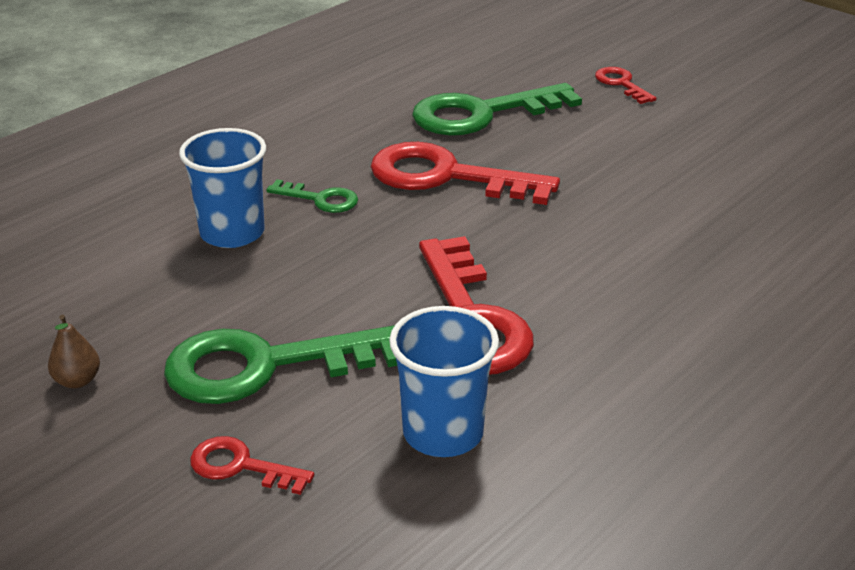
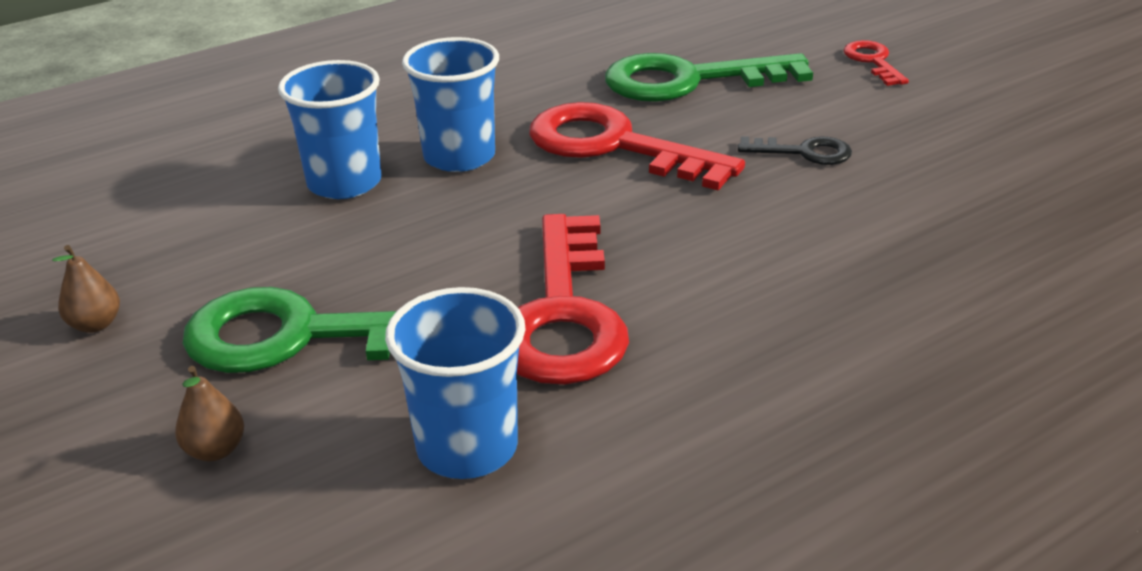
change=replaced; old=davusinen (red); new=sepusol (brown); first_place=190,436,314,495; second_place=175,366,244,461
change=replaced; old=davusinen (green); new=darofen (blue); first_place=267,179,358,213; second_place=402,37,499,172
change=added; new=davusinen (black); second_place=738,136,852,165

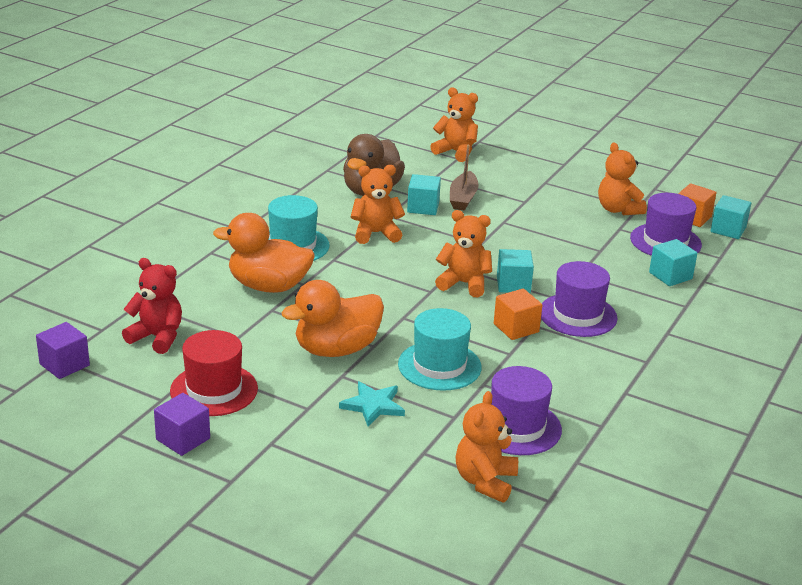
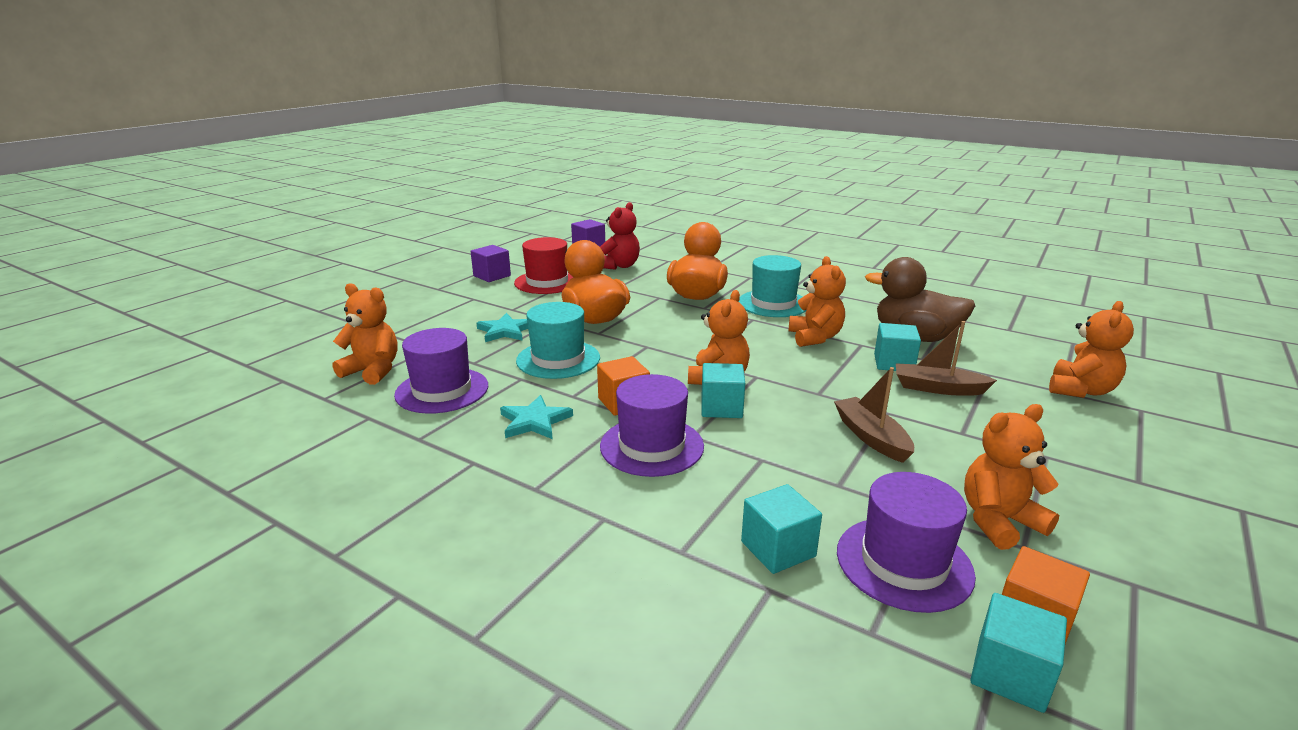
change=added; new=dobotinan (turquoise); second_place=500,395,573,439
change=added; new=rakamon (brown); second_place=834,367,914,463

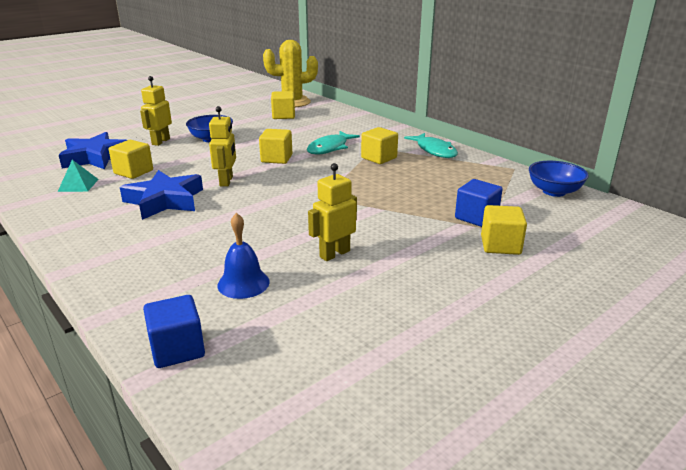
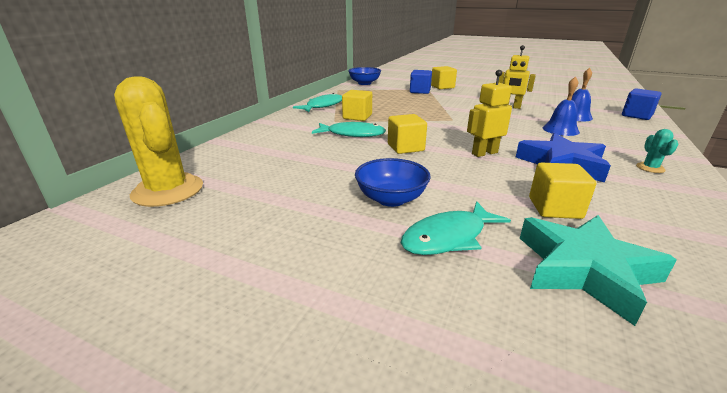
change=removed; old=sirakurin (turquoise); first_place=58,160,99,192
change=recoloured; old=dobotinan (blue); new=dobotinan (turquoise); first_place=59,132,127,169; second_place=520,215,677,326
change=replaced; old=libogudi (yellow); new=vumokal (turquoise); first_place=140,76,172,146; second_place=401,201,511,255
change=removed; old=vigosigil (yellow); first_place=271,91,295,119
change=added; new=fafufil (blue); second_place=543,76,580,136
change=added; new=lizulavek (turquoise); second_place=636,129,678,173

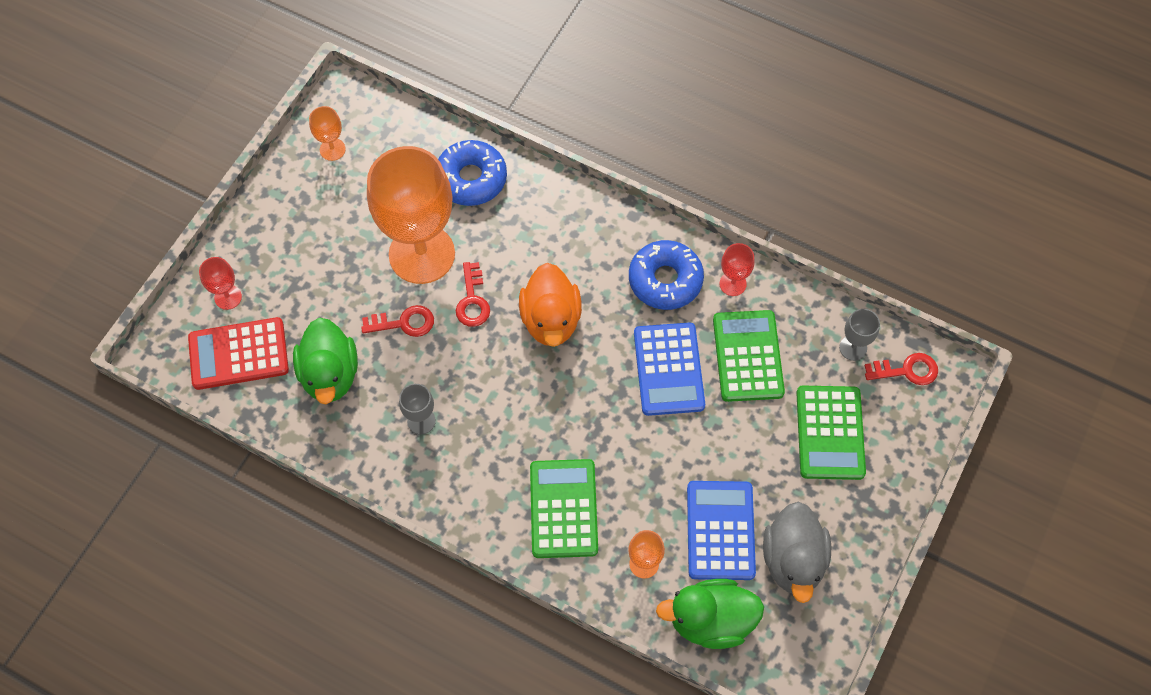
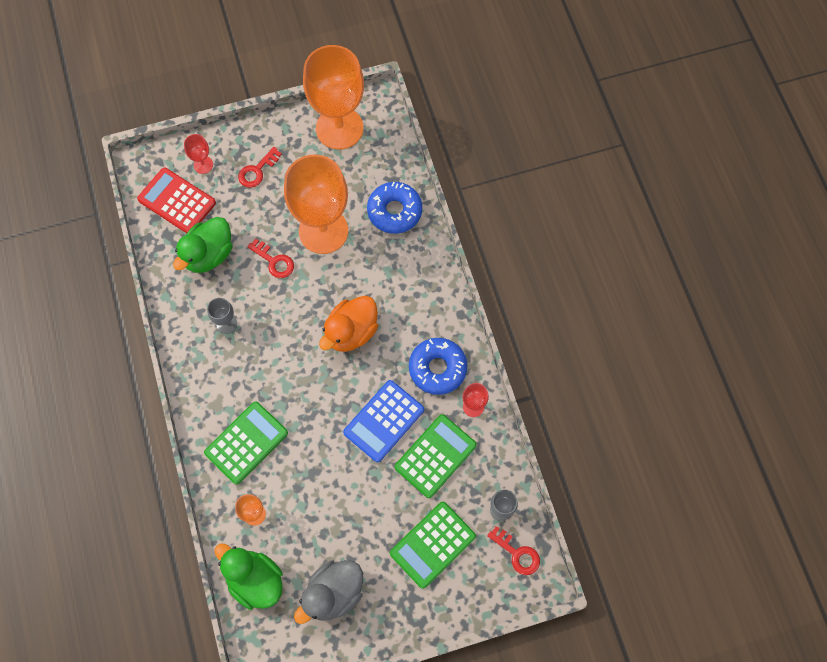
change=resized; old=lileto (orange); first_place=309,106,346,161; second_place=303,45,364,149; factor=2.47
change=moved; old=davusinen (red); first_place=456,262,490,327; second_place=238,147,282,188
change=removed; old=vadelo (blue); first_place=687,481,756,580

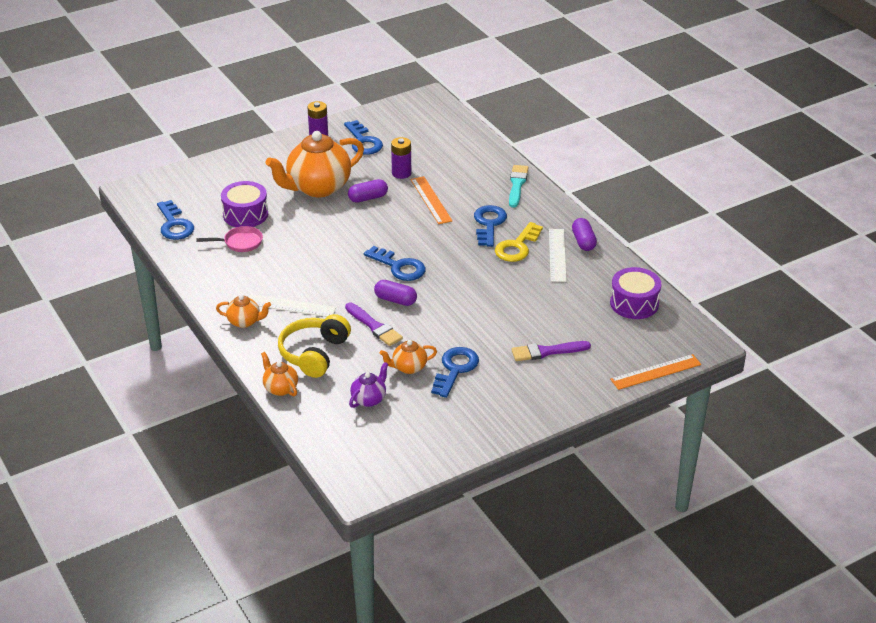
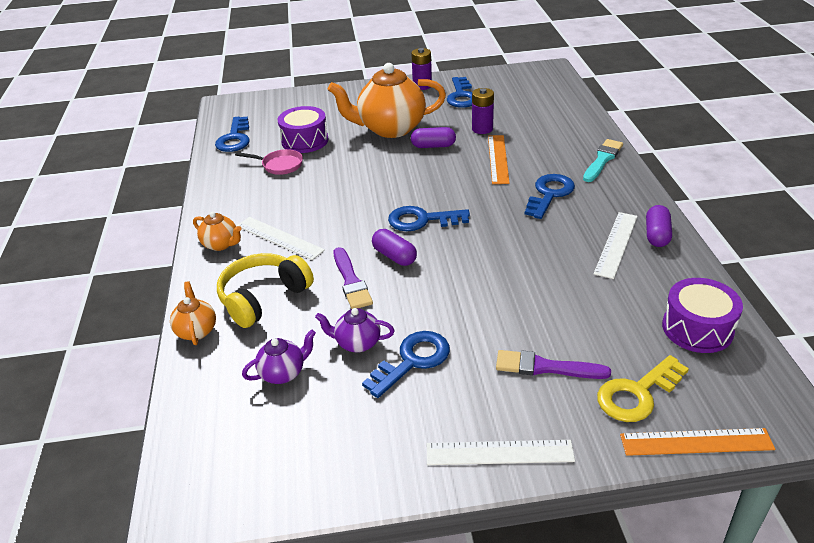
change=turned; old=davusinen (blue); first_place=364,246,426,281; second_place=388,206,470,231; degrees=120
change=recoloured; old=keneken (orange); new=keneken (purple); first_place=380,340,437,374; second_place=315,308,395,352
change=moved; old=davusinen (yellow); first_place=495,222,543,262; second_place=597,355,689,422
change=added; new=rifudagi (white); second_place=427,440,575,465

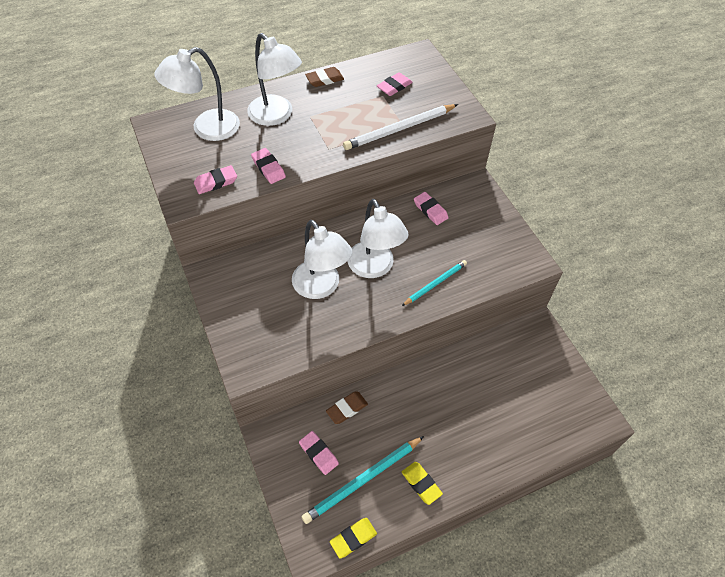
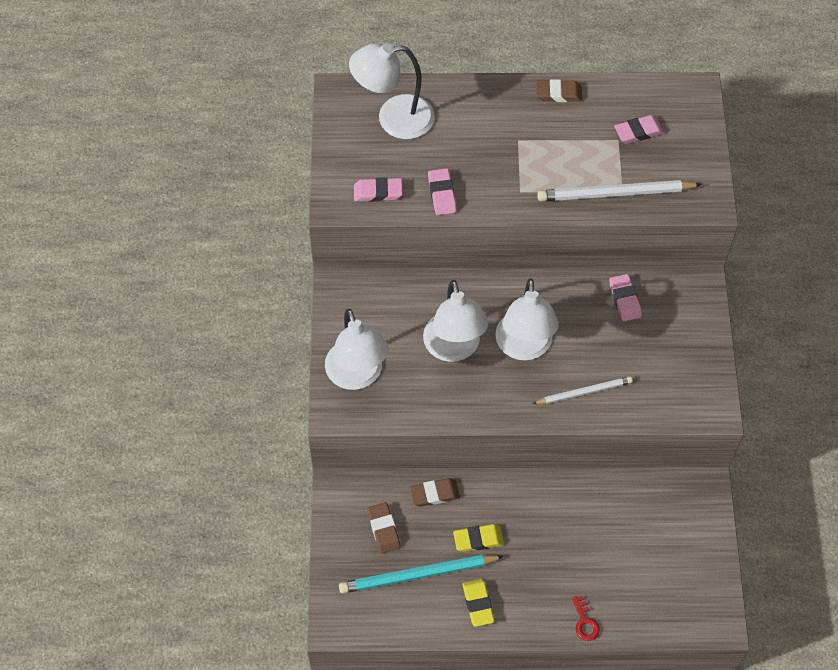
change=moved; old=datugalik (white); first_place=247,33,302,126; second_place=325,309,389,390
change=recoloured; old=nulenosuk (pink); new=nulenosuk (brown); first_place=299,431,339,475; second_place=367,502,401,554
change=moved; old=nulenosuk (yellow); first_place=330,518,377,558; second_place=453,524,504,552
change=recoloured; old=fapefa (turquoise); new=fapefa (white); first_place=402,260,467,306; second_place=532,376,633,404
change=added; new=davusinen (red); second_place=572,596,600,641

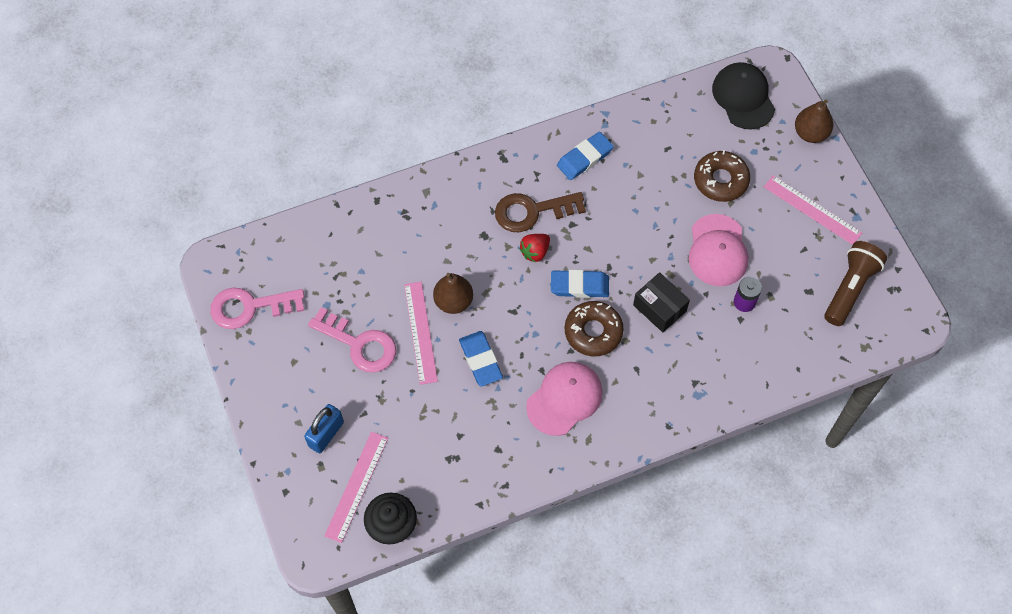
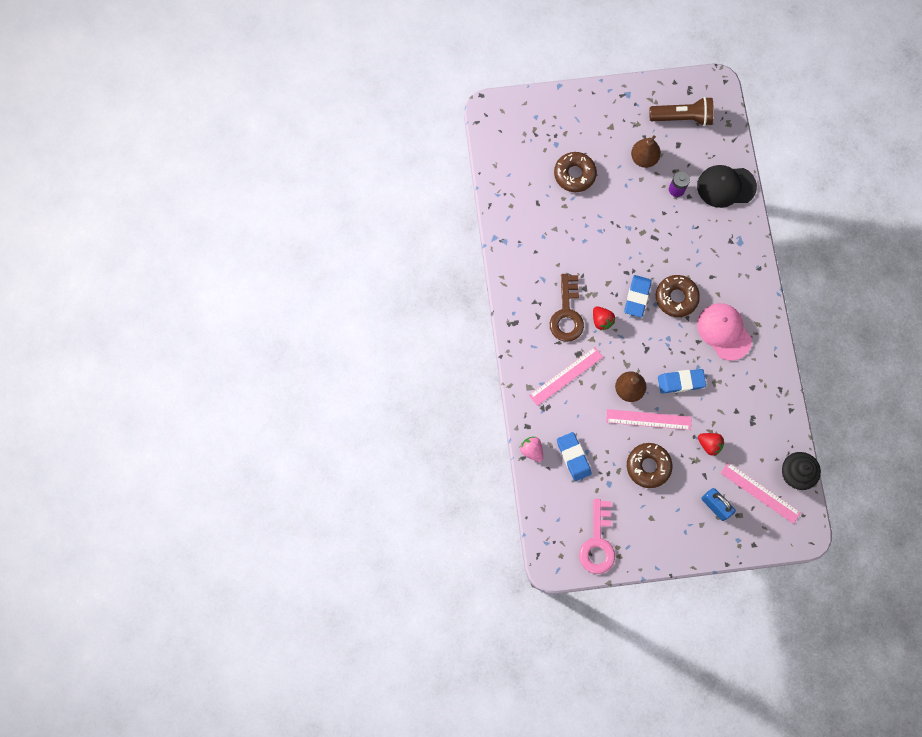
change=replaced; old=davusinen (pink); new=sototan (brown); first_place=308,307,396,373; second_place=627,443,673,488
change=moved; old=nulenosuk (blue); first_place=557,132,614,180; second_place=557,432,591,481
change=removed; old=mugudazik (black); first_place=633,272,690,332
change=removed; old=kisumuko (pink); first_place=689,214,748,286
change=moved; old=kisumuko (black); first_place=712,62,775,129; second_place=697,165,757,208
change=moved; old=rifudagi (pink); first_place=764,175,862,245; second_place=529,347,603,406
change=moved; old=sepusol (brown); first_place=795,100,833,143; second_place=631,135,661,168
change=turned; old=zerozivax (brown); first_place=824,241,887,326; second_place=649,97,714,126; degrees=135
change=added; new=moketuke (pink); second_place=520,437,543,462
change=added; new=moketuke (red); second_place=698,433,724,456

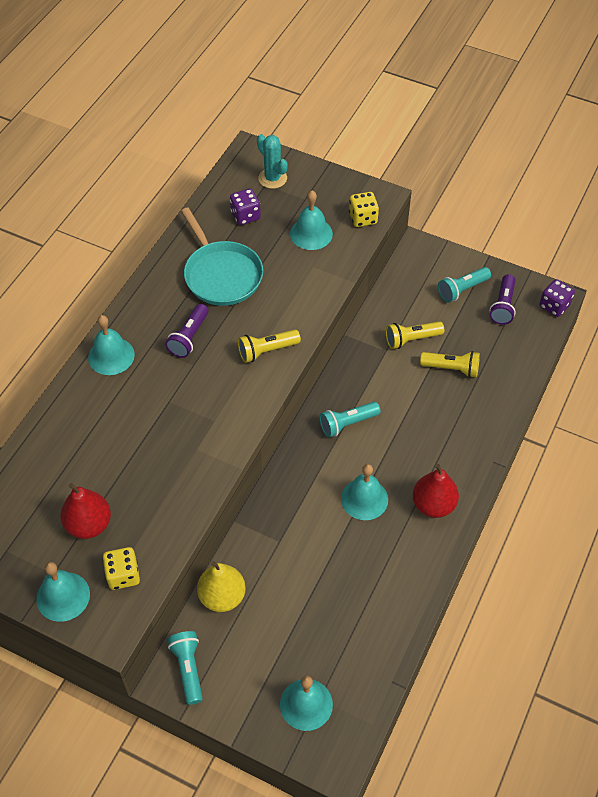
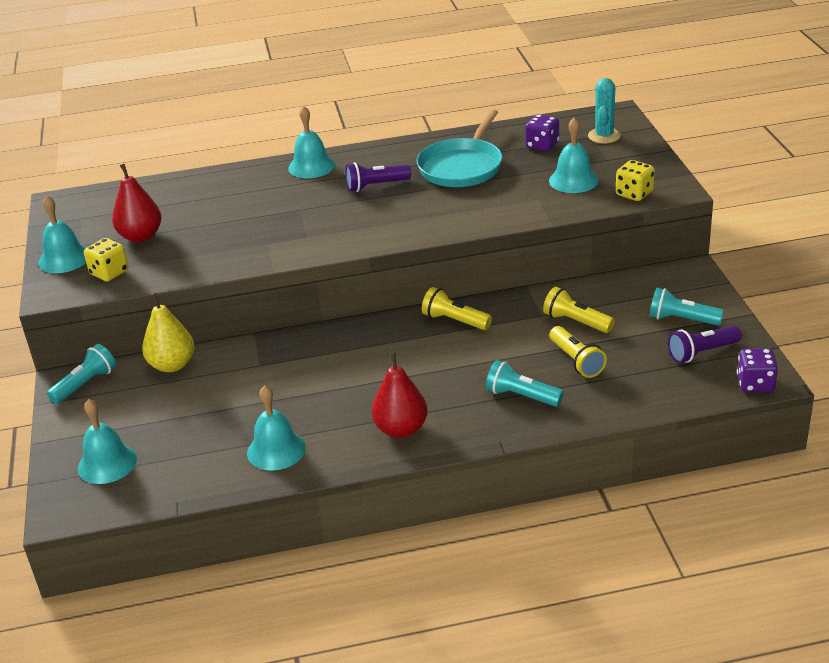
change=moved; old=zerozivax (yellow); first_place=238,330,301,363; second_place=422,287,492,330
change=moved; old=zerozivax (turquoise); first_place=319,402,380,437; second_place=486,360,564,407
change=moved; old=fafufil (turquoise); first_place=341,464,388,520; second_place=247,385,306,471

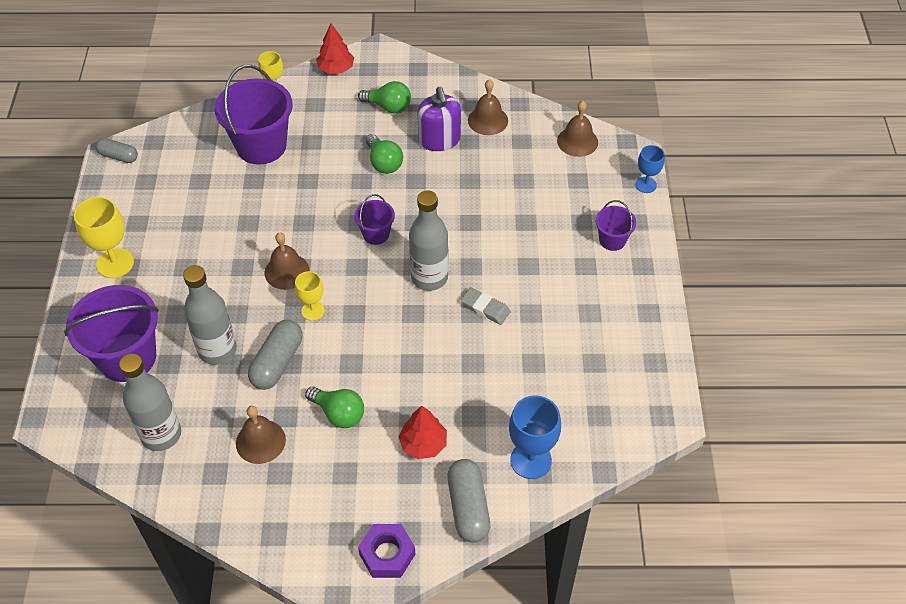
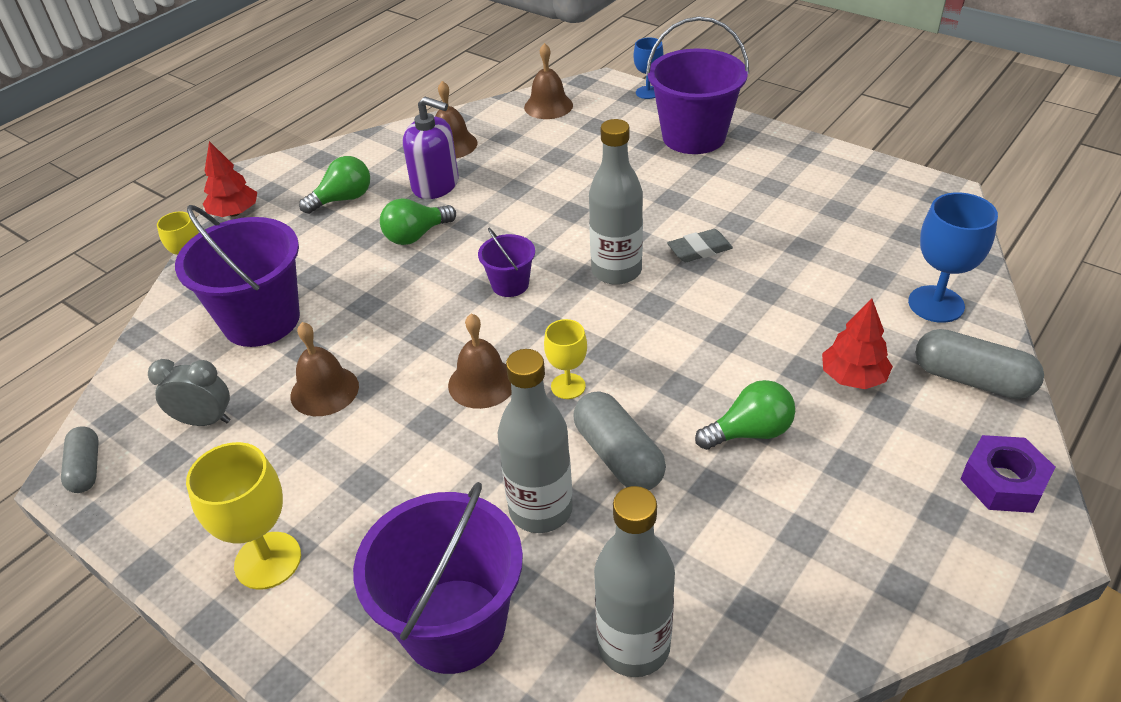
change=turned; old=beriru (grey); first_place=95,138,138,163; second_place=61,426,99,493; degrees=-75
change=moved; old=fafufil (brown); first_place=236,406,286,464; second_place=291,322,359,416
change=turned; old=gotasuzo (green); first_place=366,134,403,174; second_place=380,198,456,245; degrees=135
change=resized; old=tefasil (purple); first_place=596,200,636,251; second_place=646,17,749,154; factor=2.0
change=added; new=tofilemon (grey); second_place=148,359,230,426

